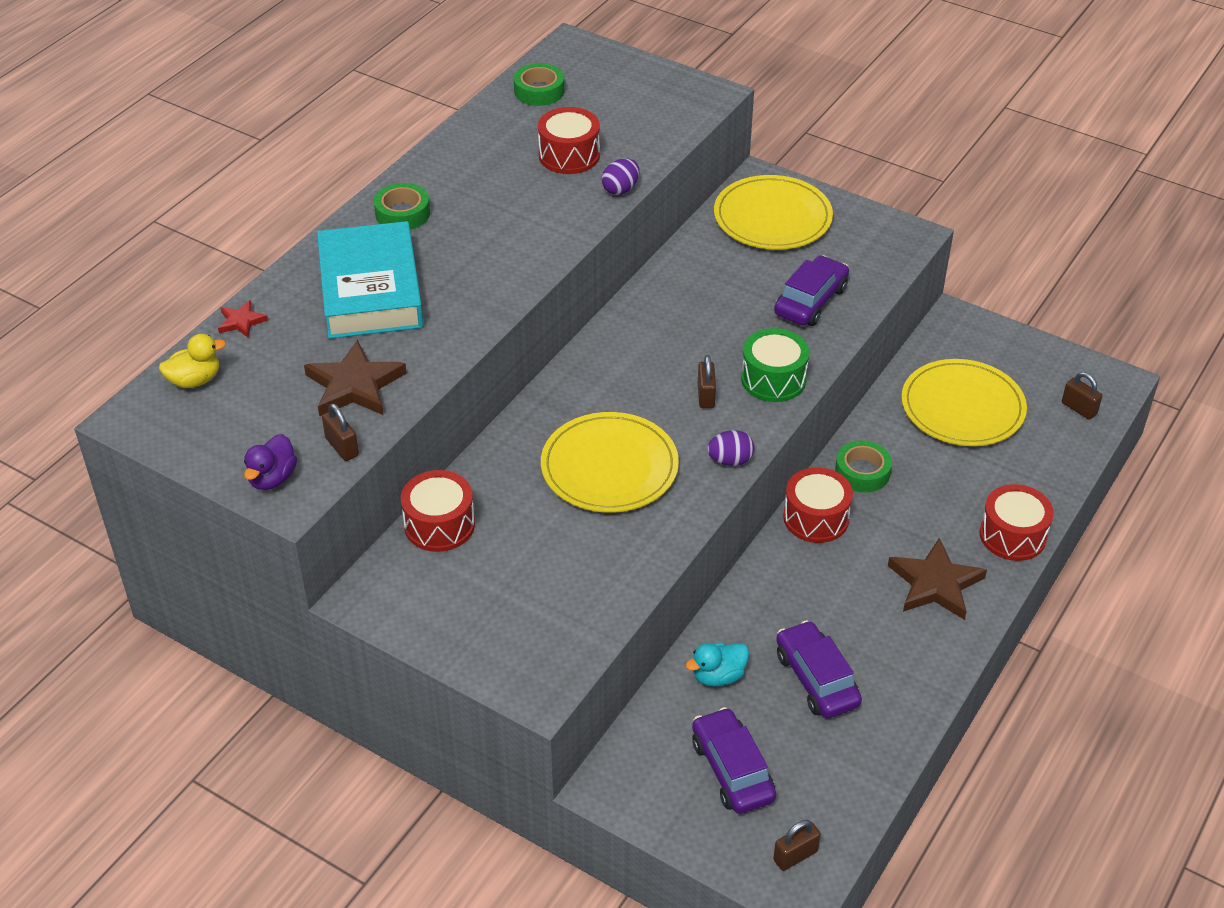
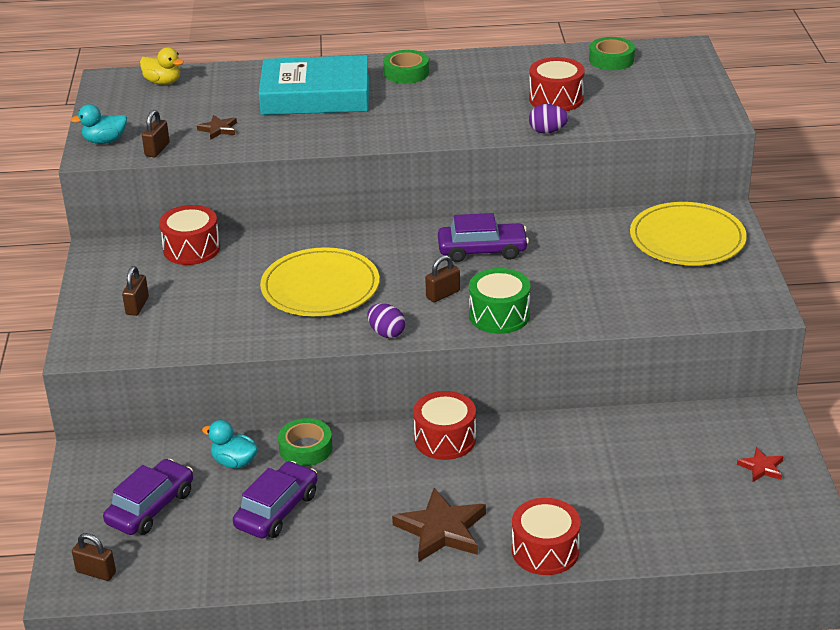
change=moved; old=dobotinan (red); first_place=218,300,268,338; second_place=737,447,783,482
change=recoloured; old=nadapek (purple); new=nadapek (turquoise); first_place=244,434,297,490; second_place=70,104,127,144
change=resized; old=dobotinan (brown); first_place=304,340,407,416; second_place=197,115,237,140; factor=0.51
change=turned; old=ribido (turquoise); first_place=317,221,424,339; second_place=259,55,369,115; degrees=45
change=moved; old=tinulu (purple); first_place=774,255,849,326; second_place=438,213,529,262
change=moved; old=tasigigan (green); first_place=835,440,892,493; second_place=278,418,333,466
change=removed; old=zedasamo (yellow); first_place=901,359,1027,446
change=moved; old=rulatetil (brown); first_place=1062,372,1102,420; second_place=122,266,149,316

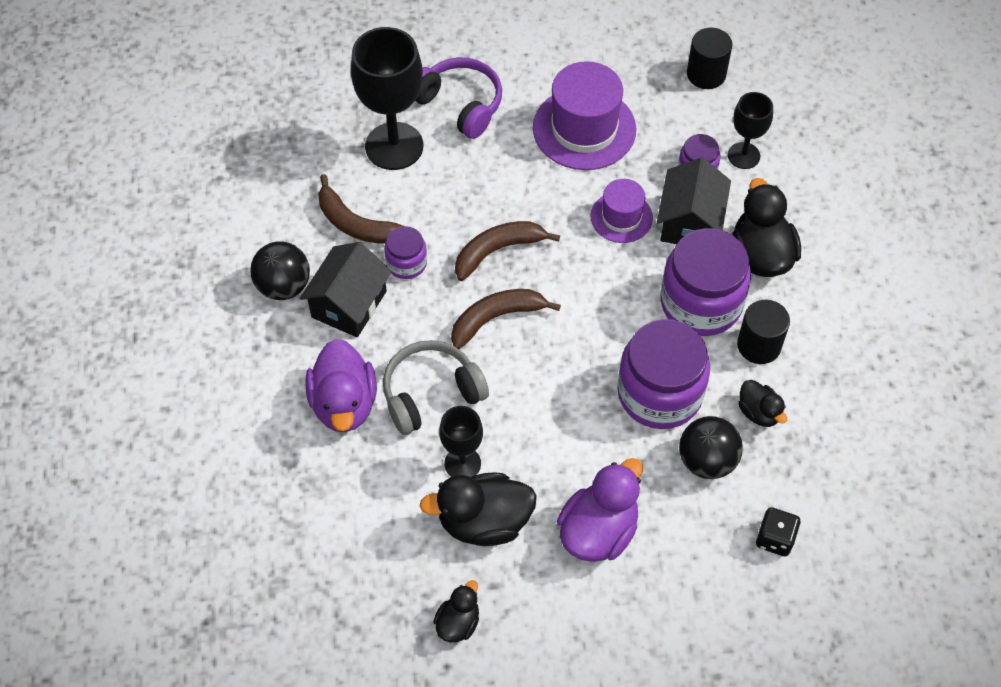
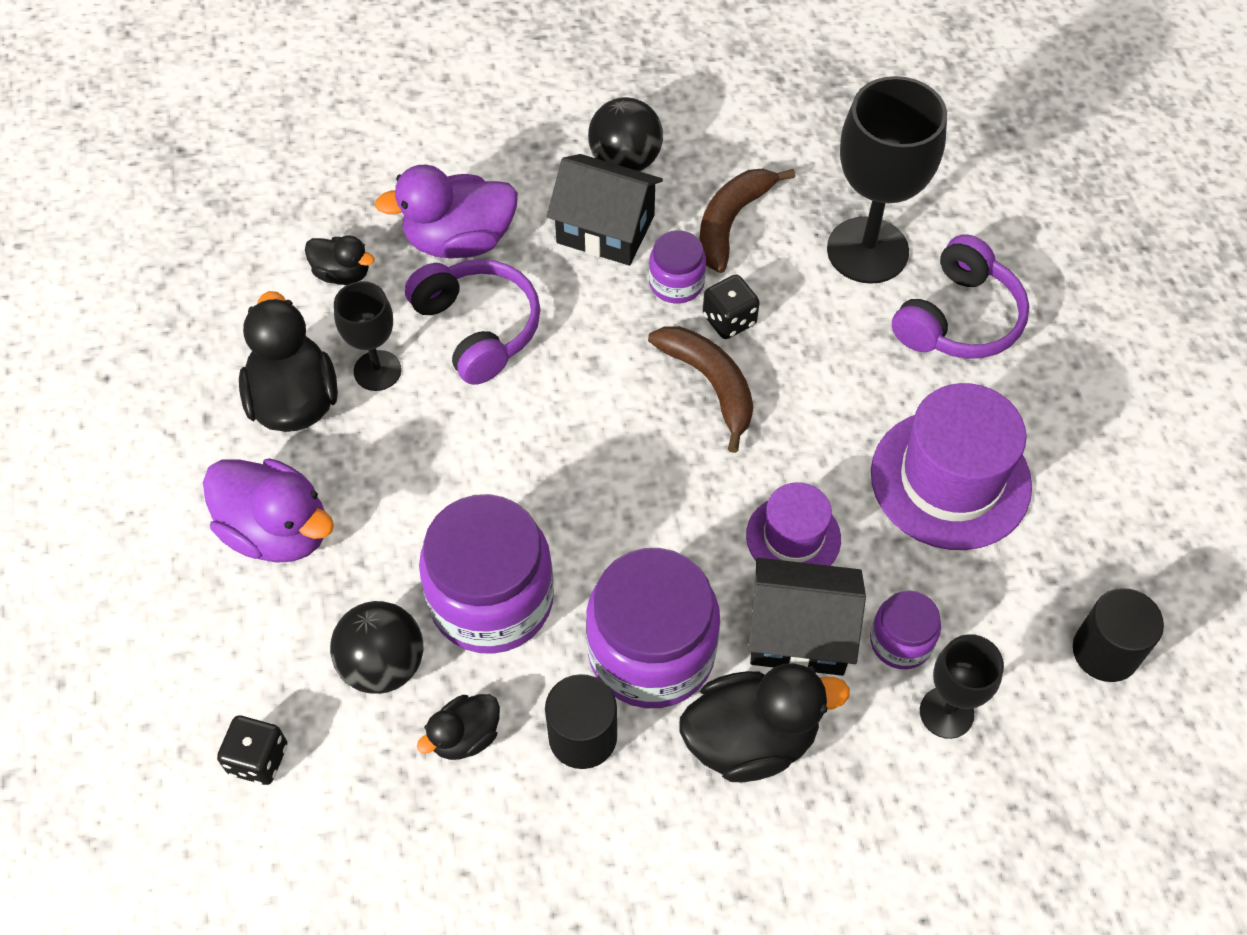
change=recoloured; old=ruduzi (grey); new=ruduzi (purple); first_place=383,340,489,435; second_place=405,259,540,385
change=moved; old=nadapek (black); first_place=433,580,479,642; second_place=305,235,375,285
change=removed; old=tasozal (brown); first_place=451,289,561,349
change=added; new=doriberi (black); second_place=703,275,760,339

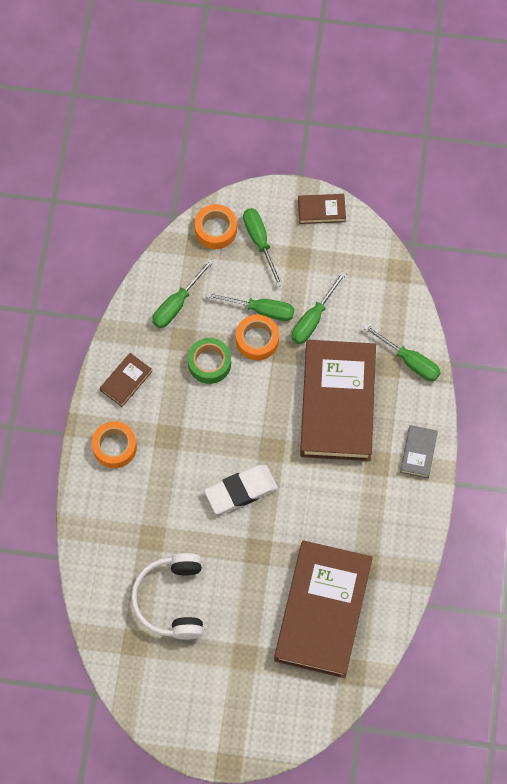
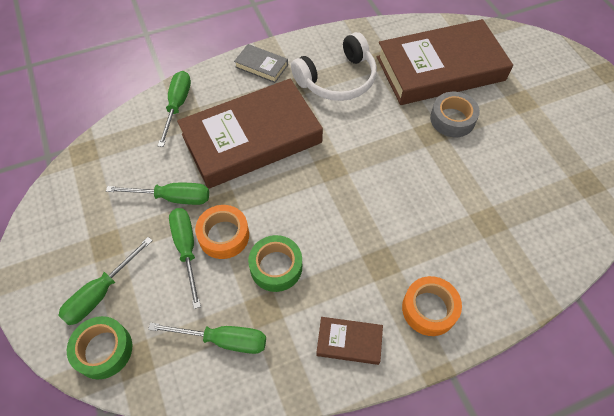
change=moved; old=ruduzi (white); first_place=131,553,203,640; second_place=291,32,377,101
change=recoloured; old=tasigigan (orange); new=tasigigan (green); first_place=195,204,237,249; second_place=67,316,132,380
change=removed; old=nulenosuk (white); first_place=204,465,278,514
change=removed; old=ribido (brown); first_place=298,194,346,224
change=turned; old=ribido (grey); first_place=400,425,438,478; second_place=234,44,288,83; degrees=45
change=added; new=tasigigan (grey); second_place=430,92,480,137

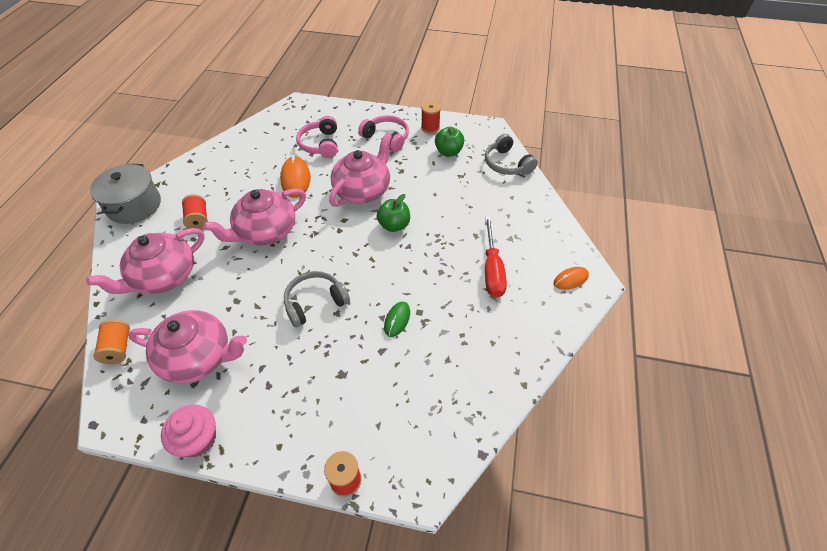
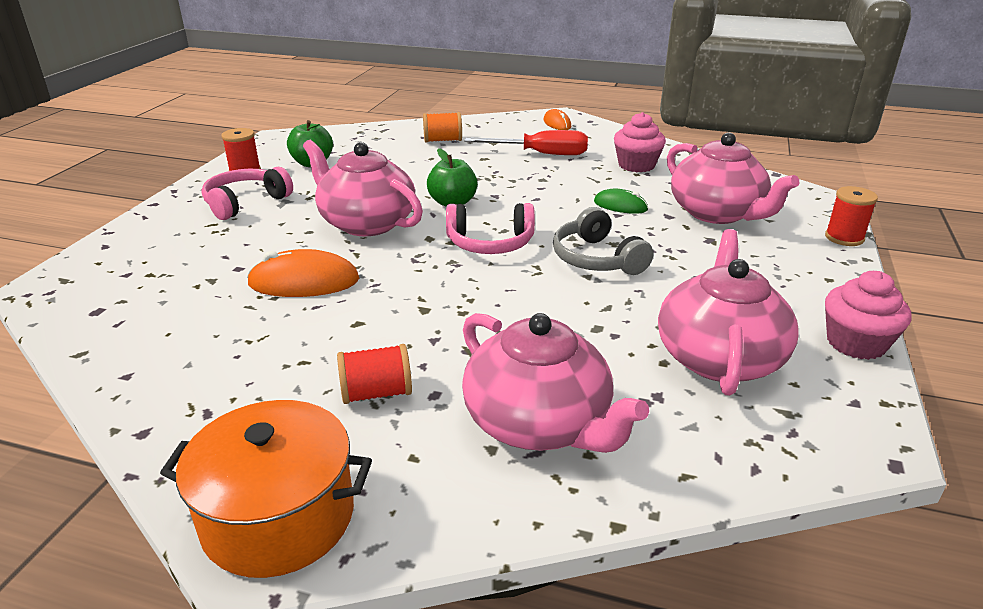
change=recoloured; old=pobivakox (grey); new=pobivakox (orange); first_place=90,164,161,224; second_place=160,400,372,578
change=moved; old=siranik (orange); first_place=93,320,130,364; second_place=423,112,462,142
change=moved; old=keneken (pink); first_place=203,188,306,245; second_place=667,132,799,224
change=moved; old=ruduzi (pink); first_place=296,116,338,158; second_place=446,203,535,254
change=removed; old=ruduzi (grey); first_place=485,134,538,175
change=added; new=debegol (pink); second_place=614,112,666,172

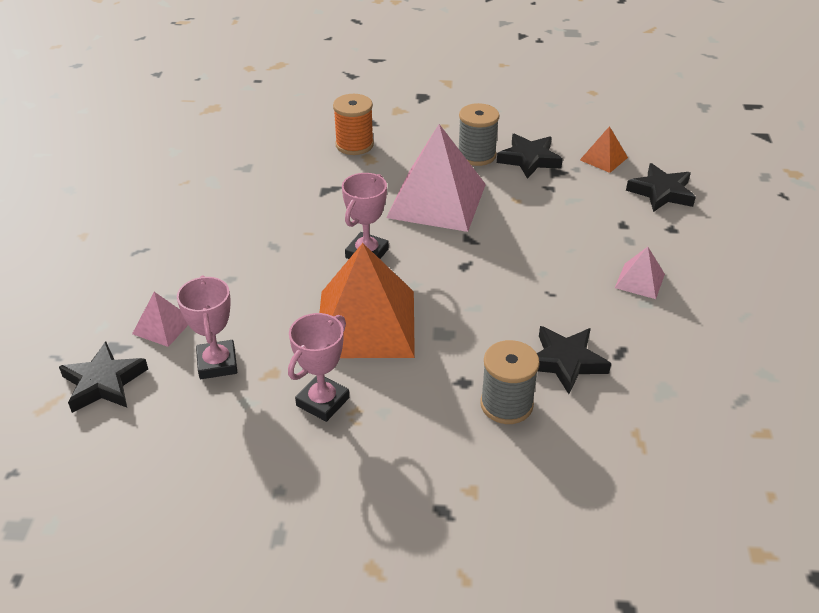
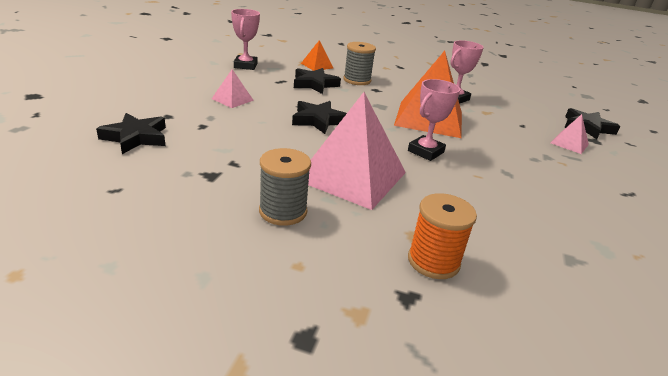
change=moved; old=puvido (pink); first_place=177,275,237,379; second_place=231,9,260,70
change=moved; old=dobotinan (black); first_place=497,134,563,179; second_place=292,101,347,134
change=moved; old=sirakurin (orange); first_place=580,126,628,173; second_place=301,40,333,71

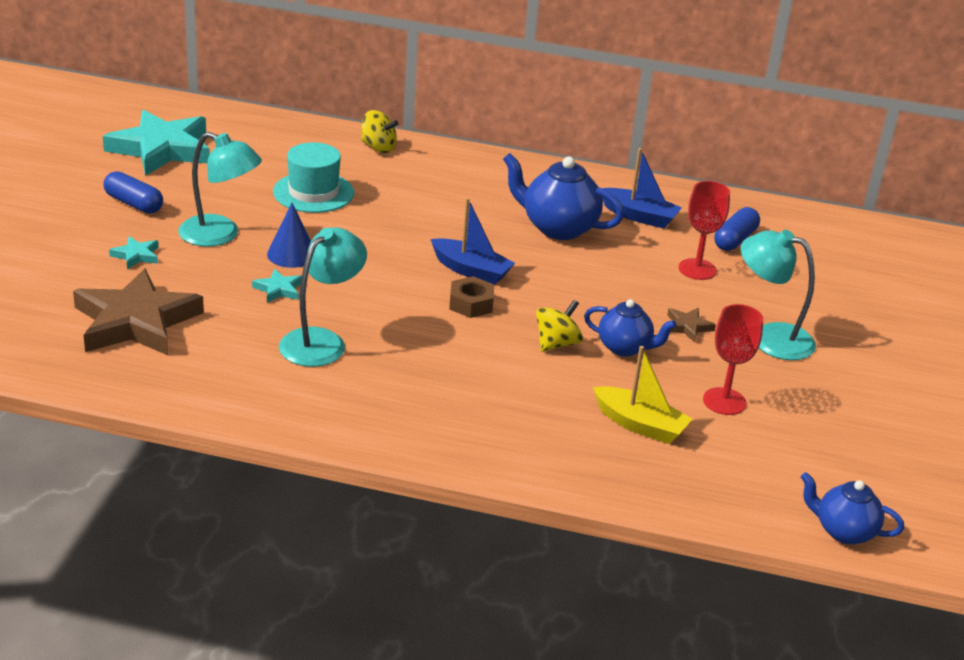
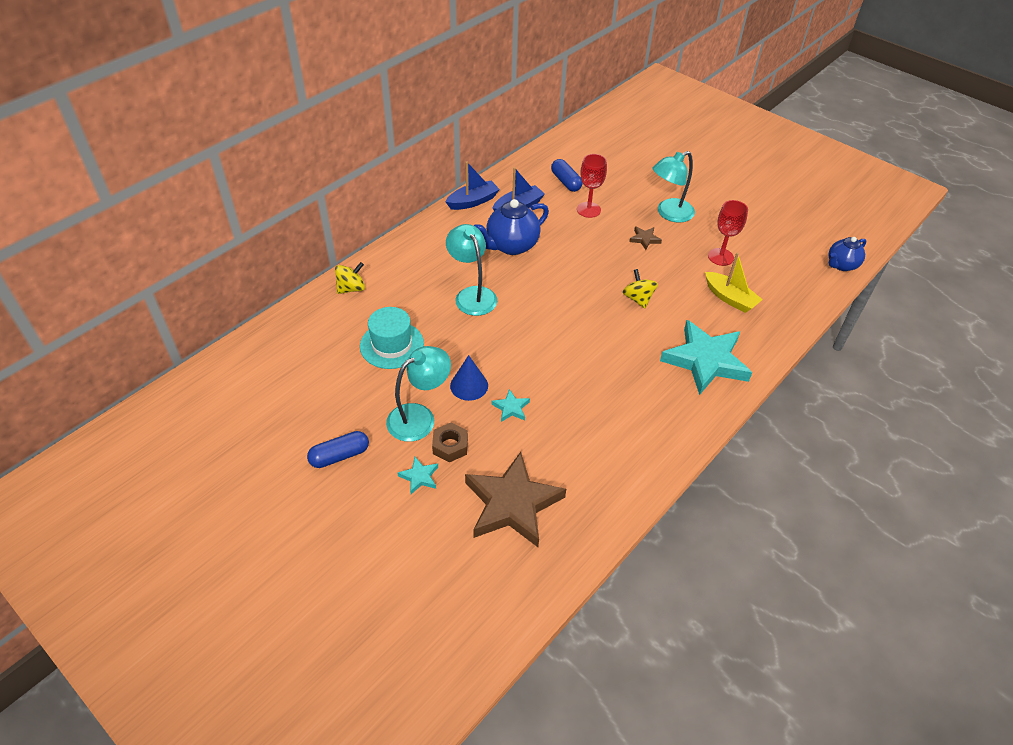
change=moved; old=dobotinan (turquoise); first_place=103,110,210,176; second_place=660,320,752,395
change=moved; old=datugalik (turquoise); first_place=279,227,367,367; second_place=446,224,497,316
change=moved; old=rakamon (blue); first_place=431,198,515,285; second_place=445,161,500,210
change=moved; old=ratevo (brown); first_place=449,276,494,318; second_place=432,423,468,463
change=removed; old=keneken (blue); first_place=584,299,677,357
change=turned; old=rakamon (yellow); first_place=593,346,692,444; second_place=705,253,763,313; degrees=75

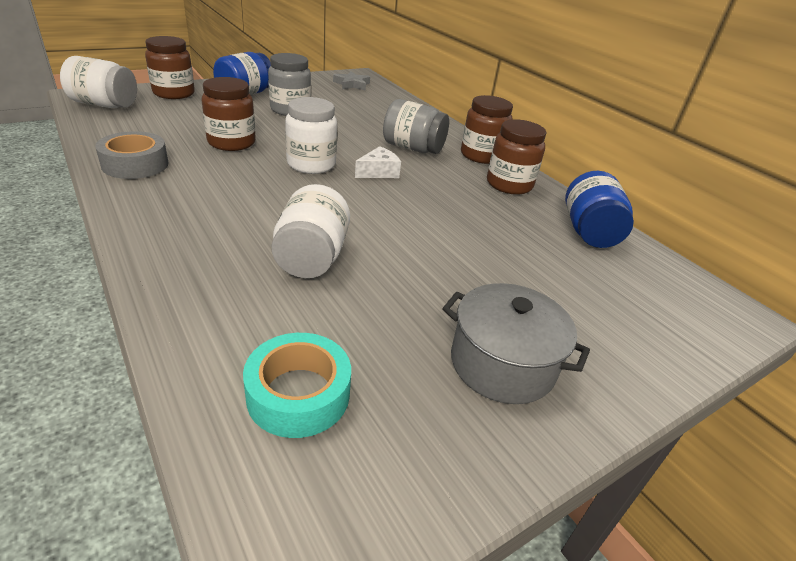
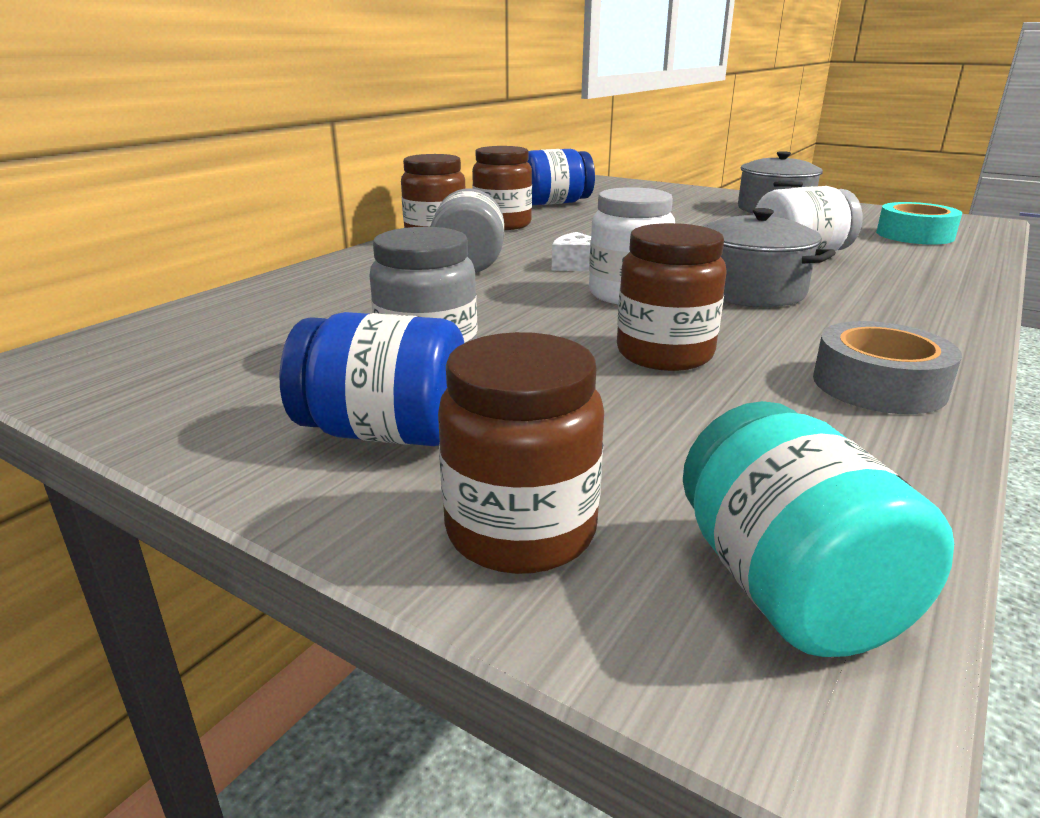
change=recoloured; old=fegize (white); new=fegize (turquoise); first_place=60,56,137,108; second_place=683,401,954,657
change=removed; old=dobotinan (grey); first_place=333,71,370,91
change=added; new=pobivakox (grey); second_place=703,208,836,307

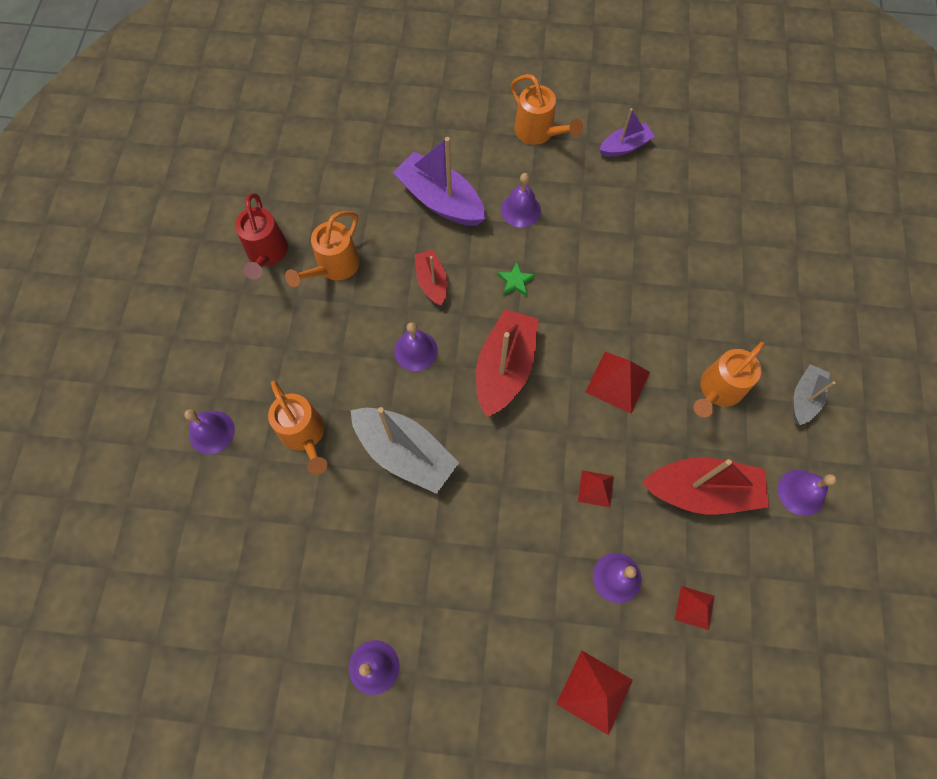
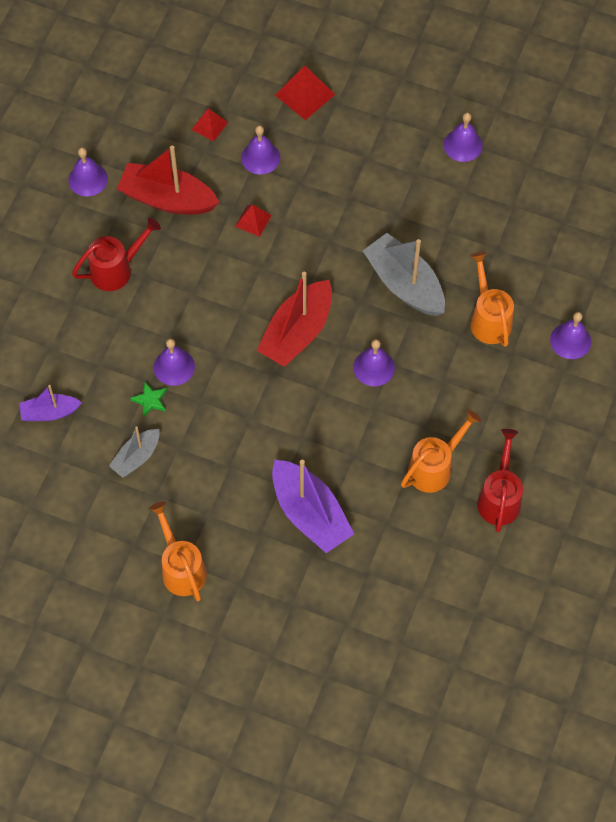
change=removed; old=rakamon (red); first_place=415,250,448,306
change=moved; old=dobotinan (green); first_place=497,262,535,297; second_place=130,382,167,418
change=moved; old=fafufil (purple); first_place=501,173,541,227; second_place=154,338,195,386
change=removed; old=sirakurin (red); first_place=585,352,650,414
change=moved; old=rakamon (purple); first_place=599,108,655,157; second_place=19,385,82,421
change=recoloured; old=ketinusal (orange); new=ketinusal (red); first_place=694,342,765,417; second_place=72,217,161,291
change=moved; old=rakamon (grey); first_place=793,364,835,425; second_place=109,426,159,478

